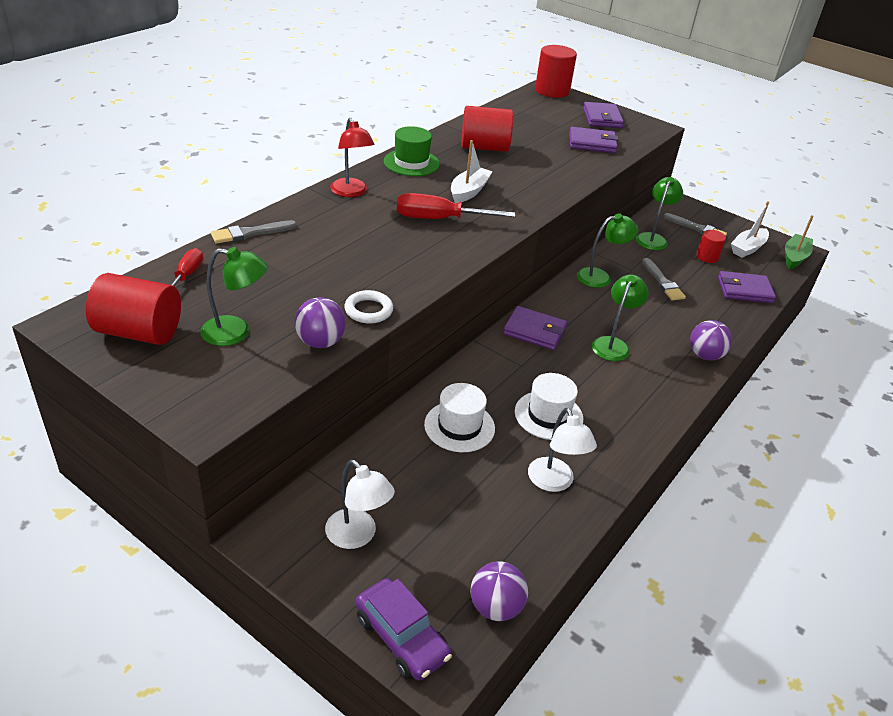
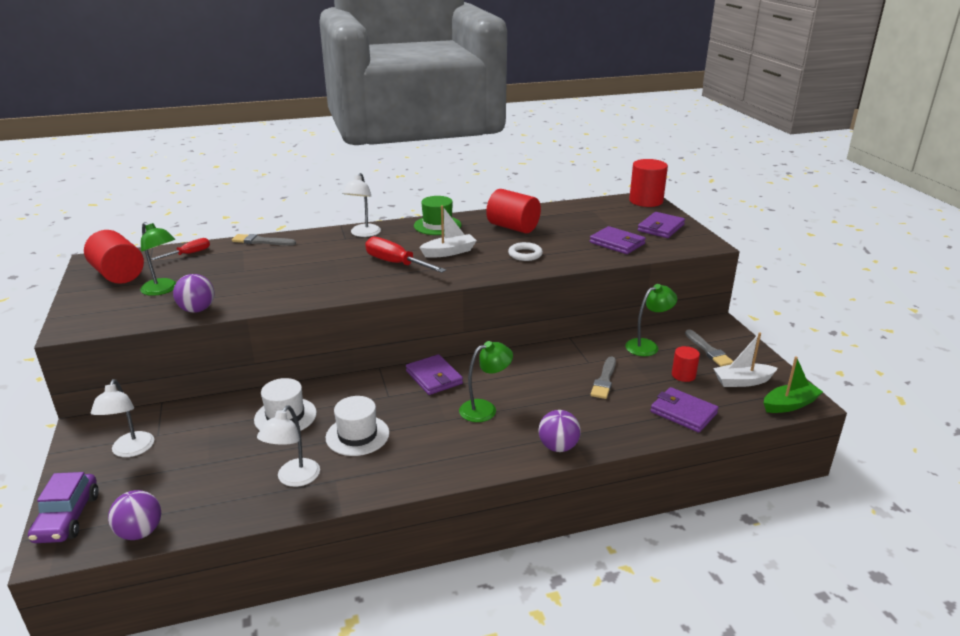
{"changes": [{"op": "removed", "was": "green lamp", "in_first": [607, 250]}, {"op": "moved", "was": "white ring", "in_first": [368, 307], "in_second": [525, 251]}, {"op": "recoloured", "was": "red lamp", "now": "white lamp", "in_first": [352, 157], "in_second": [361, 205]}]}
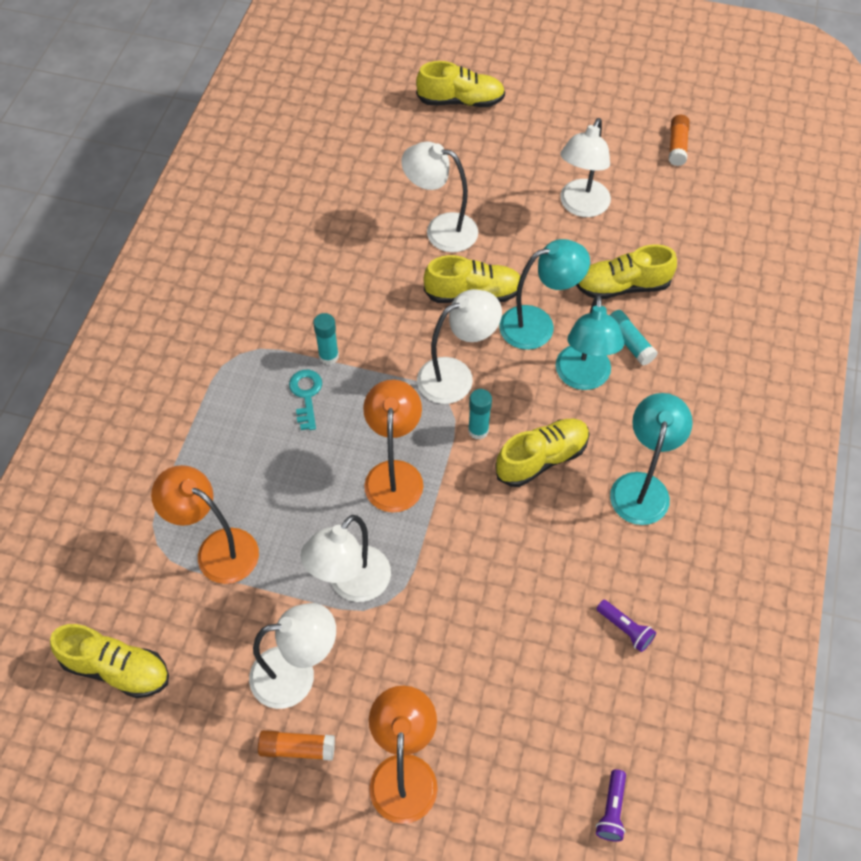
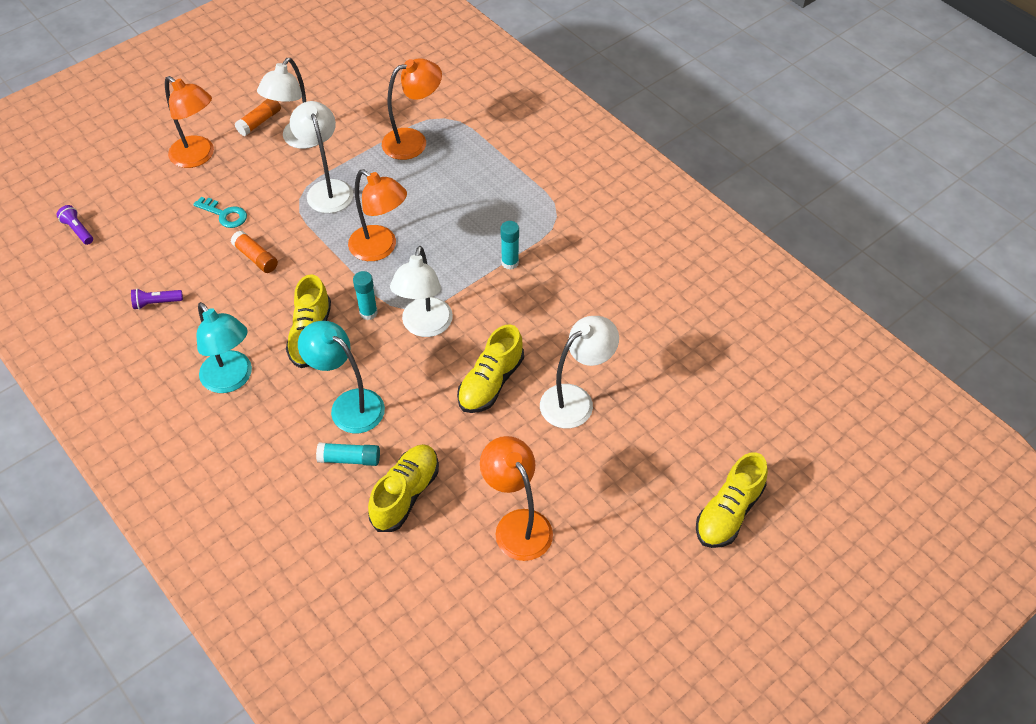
{"changes": [{"op": "removed", "was": "yellow shoe", "in_first": [109, 661]}, {"op": "removed", "was": "turquoise lamp", "in_first": [544, 294]}, {"op": "moved", "was": "turquoise key", "in_first": [305, 400], "in_second": [220, 212]}, {"op": "moved", "was": "orange glue stick", "in_first": [679, 140], "in_second": [254, 252]}, {"op": "recoloured", "was": "white lamp", "now": "orange lamp", "in_first": [585, 167], "in_second": [516, 498]}]}
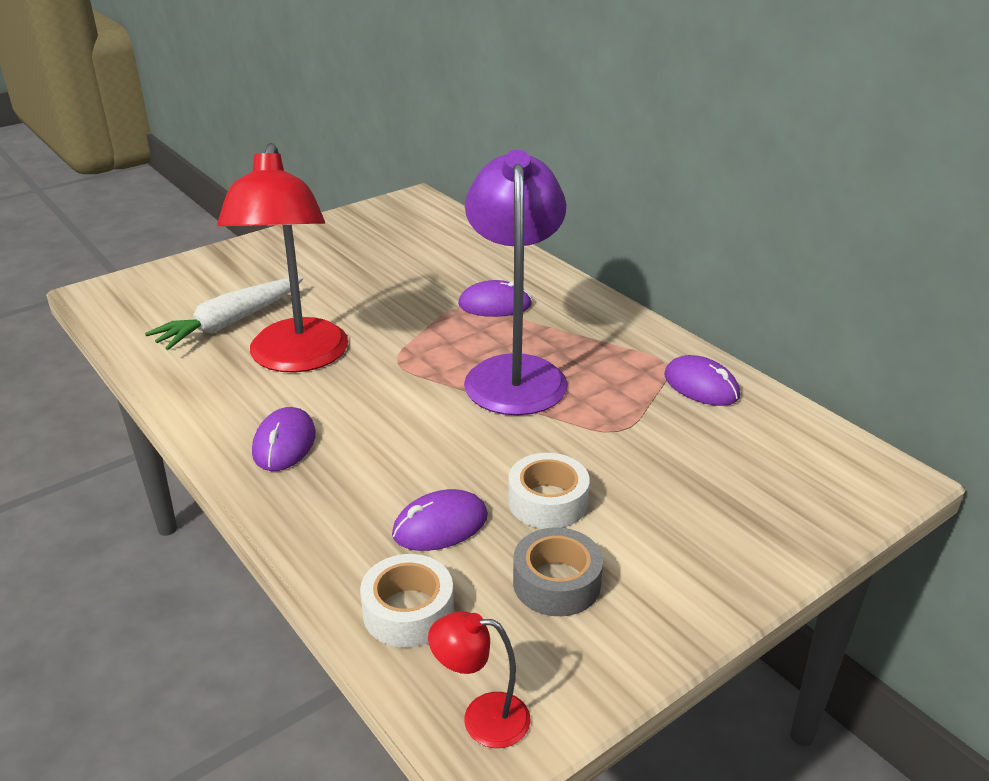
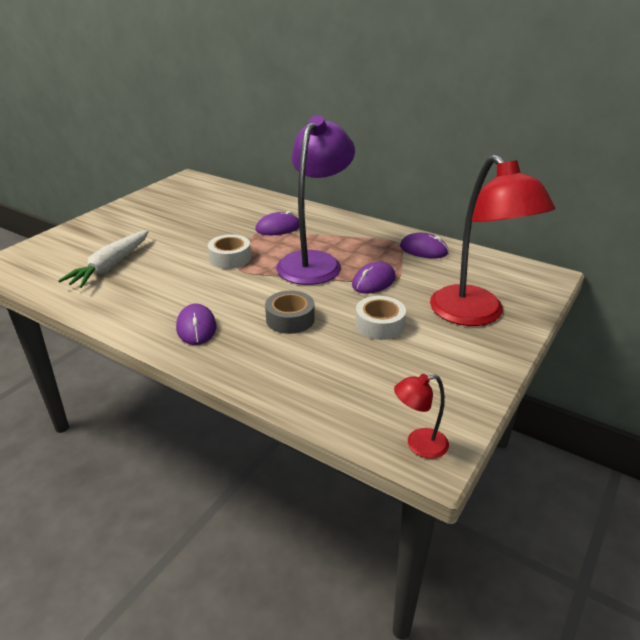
{"changes": [{"op": "moved", "was": "red lamp", "in_first": [282, 258], "in_second": [492, 240]}, {"op": "moved", "was": "white tape", "in_first": [407, 600], "in_second": [229, 251]}, {"op": "moved", "was": "purple mouse", "in_first": [440, 520], "in_second": [374, 278]}, {"op": "moved", "was": "grey tape", "in_first": [558, 571], "in_second": [290, 312]}, {"op": "turned", "was": "purple lamp", "in_first": [516, 282], "in_second": [315, 200], "clockwise": 45}]}
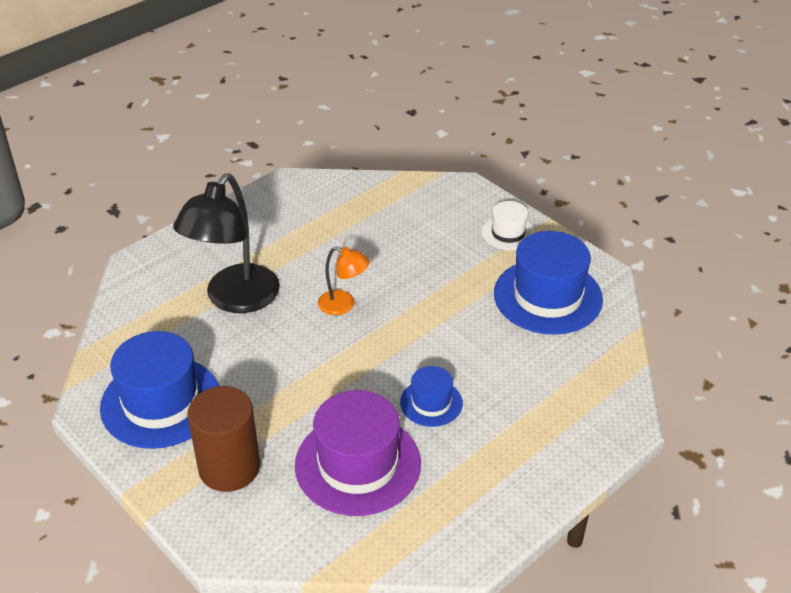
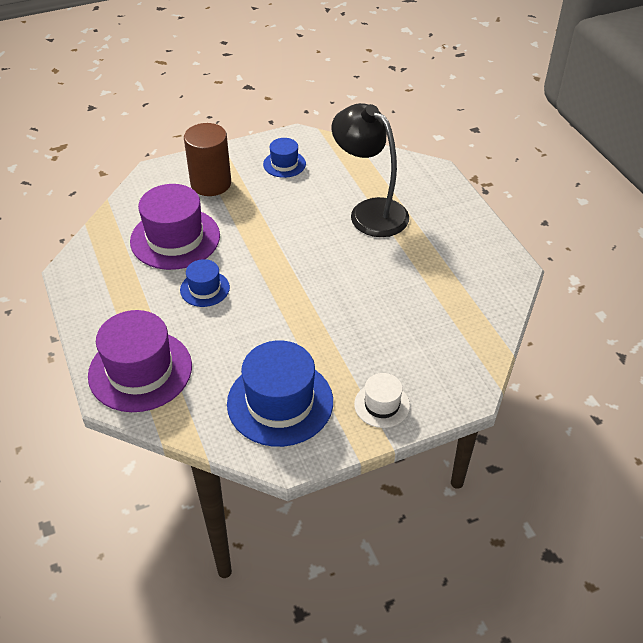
{"changes": [{"op": "removed", "was": "orange lamp", "in_first": [344, 281]}, {"op": "added", "now": "purple hat", "in_second": [140, 361]}, {"op": "resized", "was": "blue hat", "in_first": [159, 390], "in_second": [284, 158], "ratio": 0.52}]}
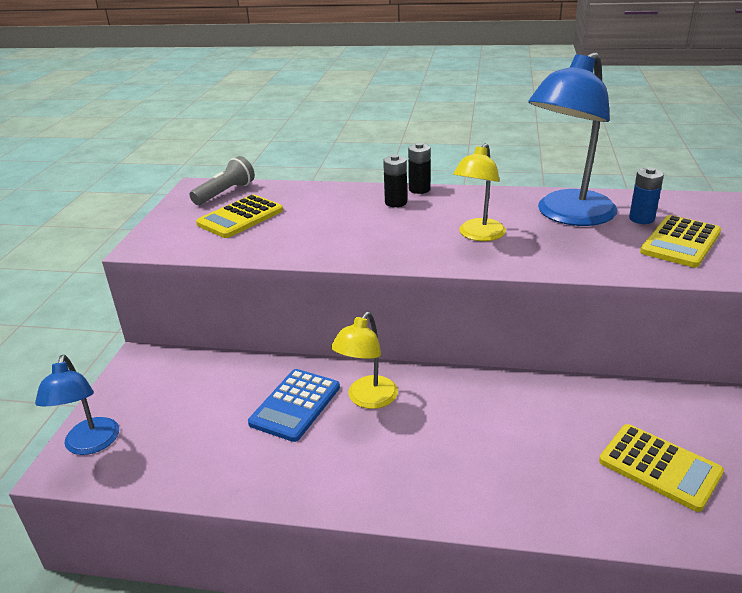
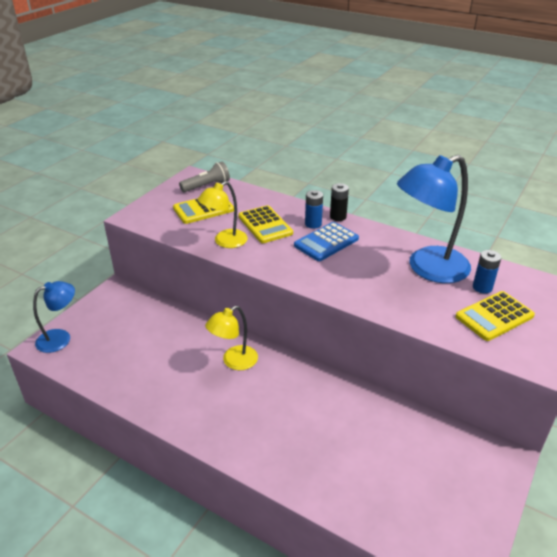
{"changes": [{"op": "moved", "was": "blue calculator", "in_first": [294, 405], "in_second": [326, 241]}, {"op": "moved", "was": "yellow lamp", "in_first": [479, 192], "in_second": [222, 214]}, {"op": "moved", "was": "yellow calculator", "in_first": [661, 468], "in_second": [265, 224]}, {"op": "recoloured", "was": "black battery", "now": "blue battery", "in_first": [395, 181], "in_second": [314, 209]}, {"op": "turned", "was": "blue lamp", "in_first": [77, 405], "in_second": [54, 317], "clockwise": -135}]}
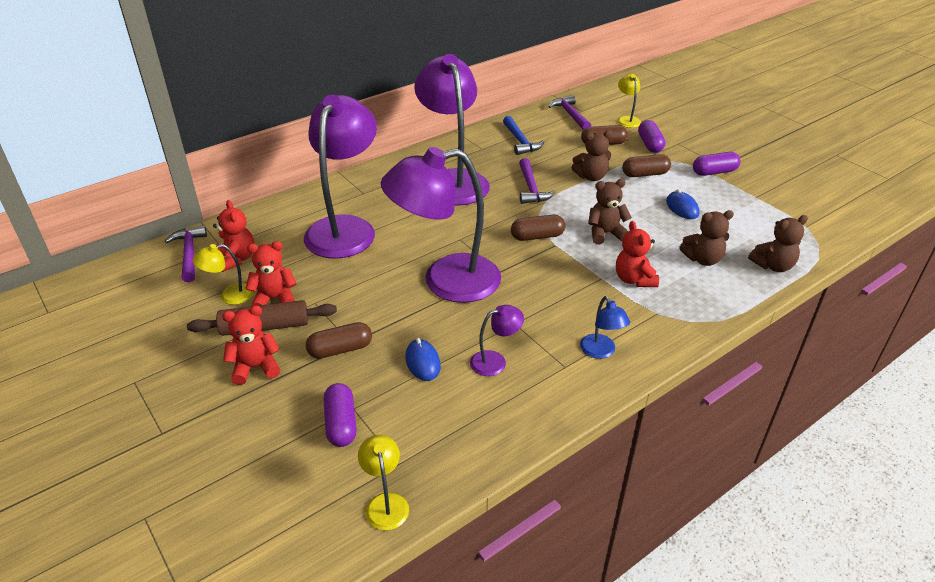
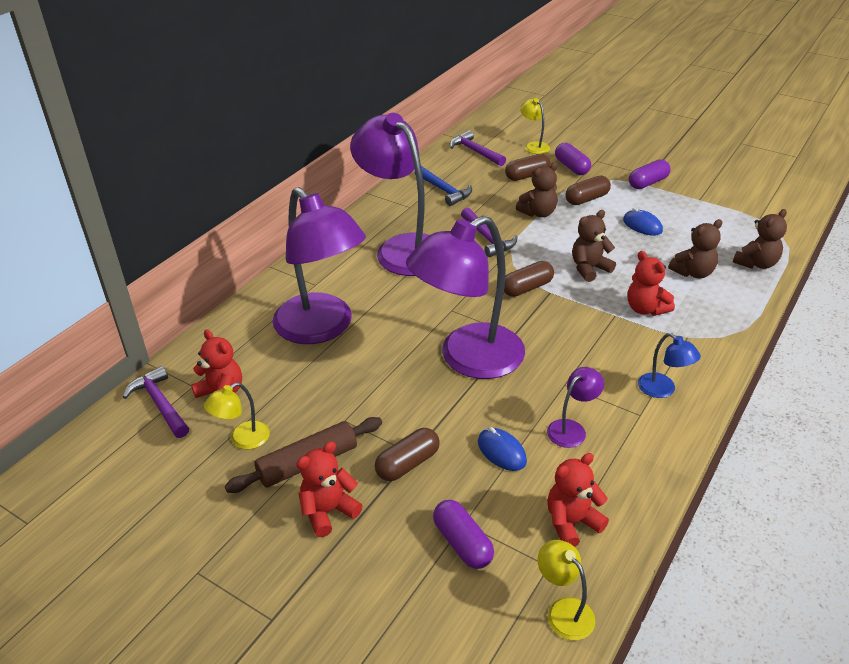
{"changes": [{"op": "moved", "was": "red teddy bear", "in_first": [271, 273], "in_second": [578, 500]}, {"op": "turned", "was": "purple lamp", "in_first": [340, 176], "in_second": [319, 265], "clockwise": 150}]}
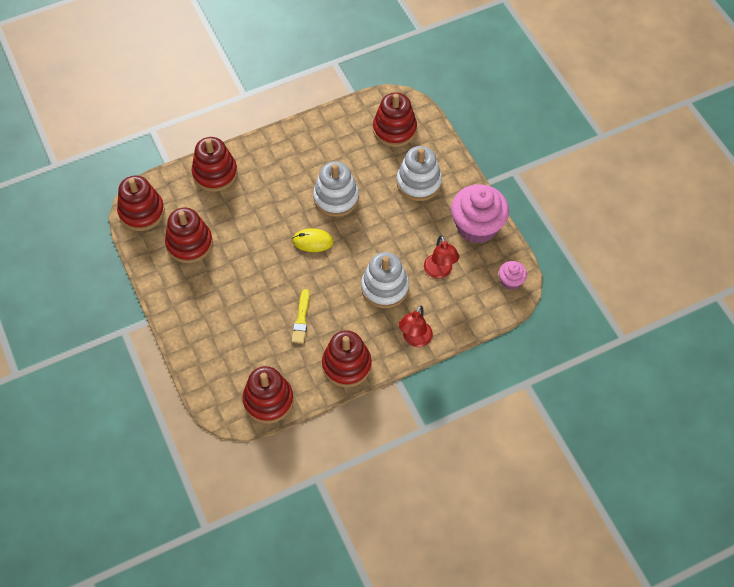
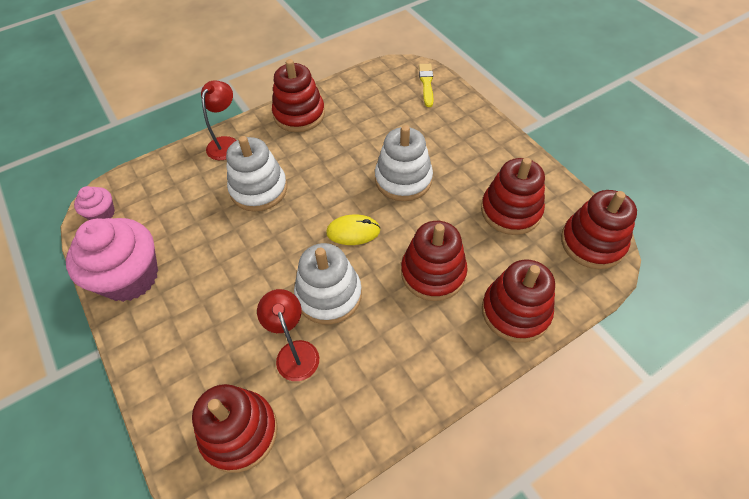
{"changes": [{"op": "moved", "was": "red stacking toy", "in_first": [268, 394], "in_second": [434, 261]}, {"op": "moved", "was": "yellow brush", "in_first": [300, 316], "in_second": [426, 85]}, {"op": "moved", "was": "white stacking toy", "in_first": [419, 173], "in_second": [404, 163]}, {"op": "moved", "was": "red lamp", "in_first": [441, 257], "in_second": [288, 335]}]}
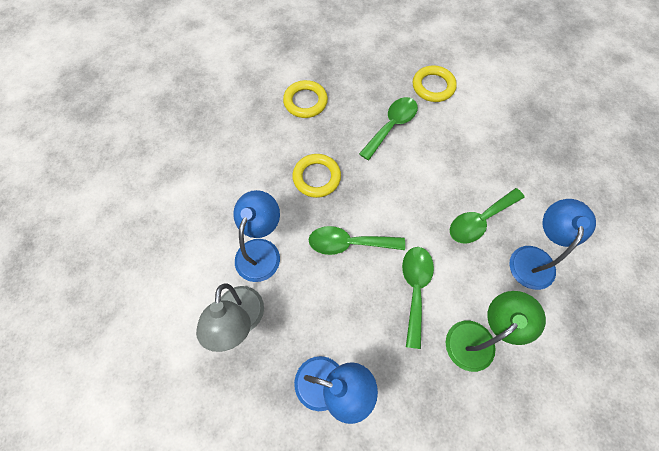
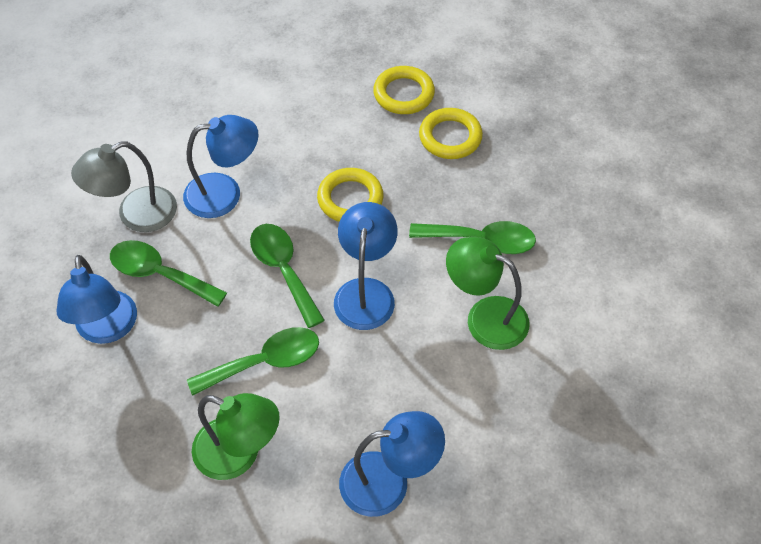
{"changes": [{"op": "added", "now": "blue lamp", "in_second": [366, 266]}, {"op": "added", "now": "green lamp", "in_second": [487, 293]}, {"op": "moved", "was": "yellow ring", "in_first": [435, 83], "in_second": [404, 90]}, {"op": "moved", "was": "green spoon", "in_first": [487, 215], "in_second": [168, 273]}]}
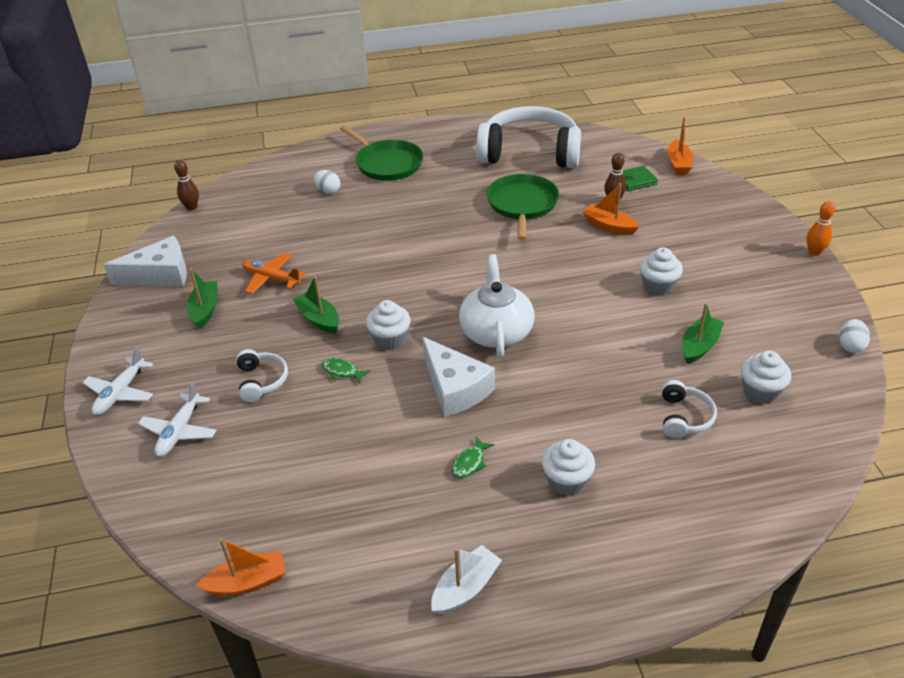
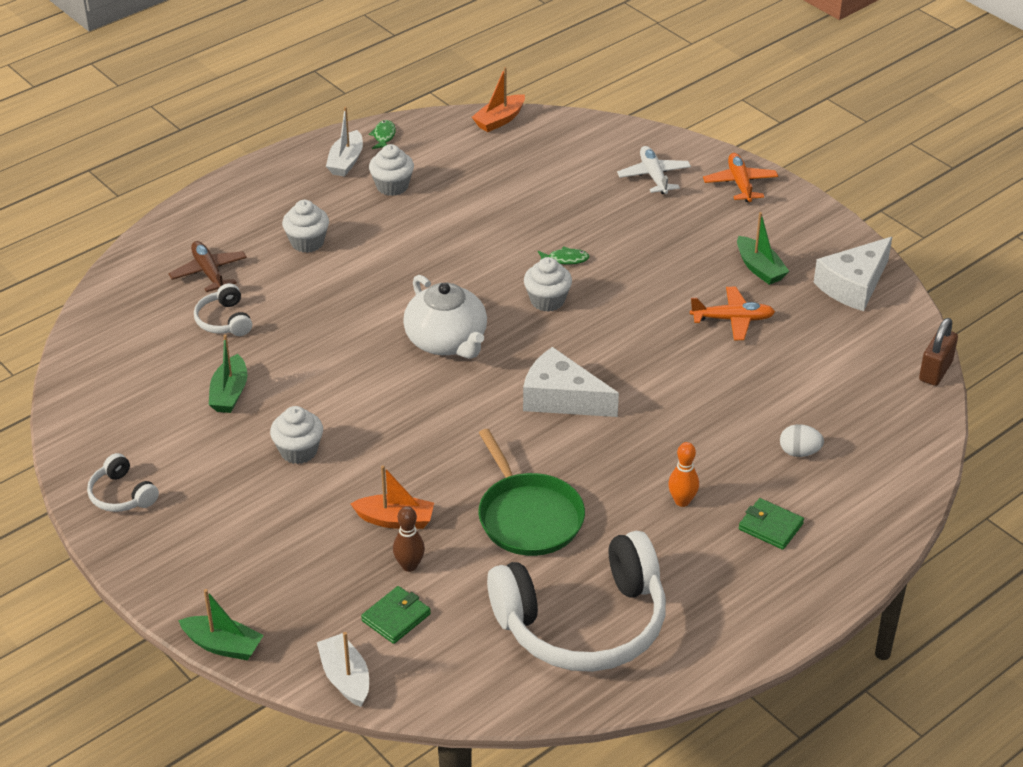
{"changes": [{"op": "removed", "was": "white egg", "in_first": [854, 336]}, {"op": "added", "now": "brown plane", "in_second": [208, 266]}, {"op": "moved", "was": "white headphones", "in_first": [262, 375], "in_second": [123, 482]}, {"op": "moved", "was": "green boat", "in_first": [315, 305], "in_second": [221, 624]}, {"op": "moved", "was": "white cheese", "in_first": [458, 377], "in_second": [571, 382]}, {"op": "moved", "was": "green fish", "in_first": [473, 457], "in_second": [382, 134]}, {"op": "moved", "was": "white cupcake", "in_first": [766, 377], "in_second": [391, 170]}, {"op": "moved", "was": "orange bowling pin", "in_first": [820, 228], "in_second": [683, 474]}, {"op": "replaced", "was": "brown bowling pin", "now": "brown padlock", "in_first": [186, 185], "in_second": [938, 352]}, {"op": "replaced", "was": "green pan", "now": "green wallet", "in_first": [381, 153], "in_second": [771, 524]}, {"op": "recoloured", "was": "white plane", "now": "orange plane", "in_first": [117, 381], "in_second": [740, 177]}, {"op": "recoloured", "was": "orange boat", "now": "white boat", "in_first": [680, 146], "in_second": [343, 669]}]}
